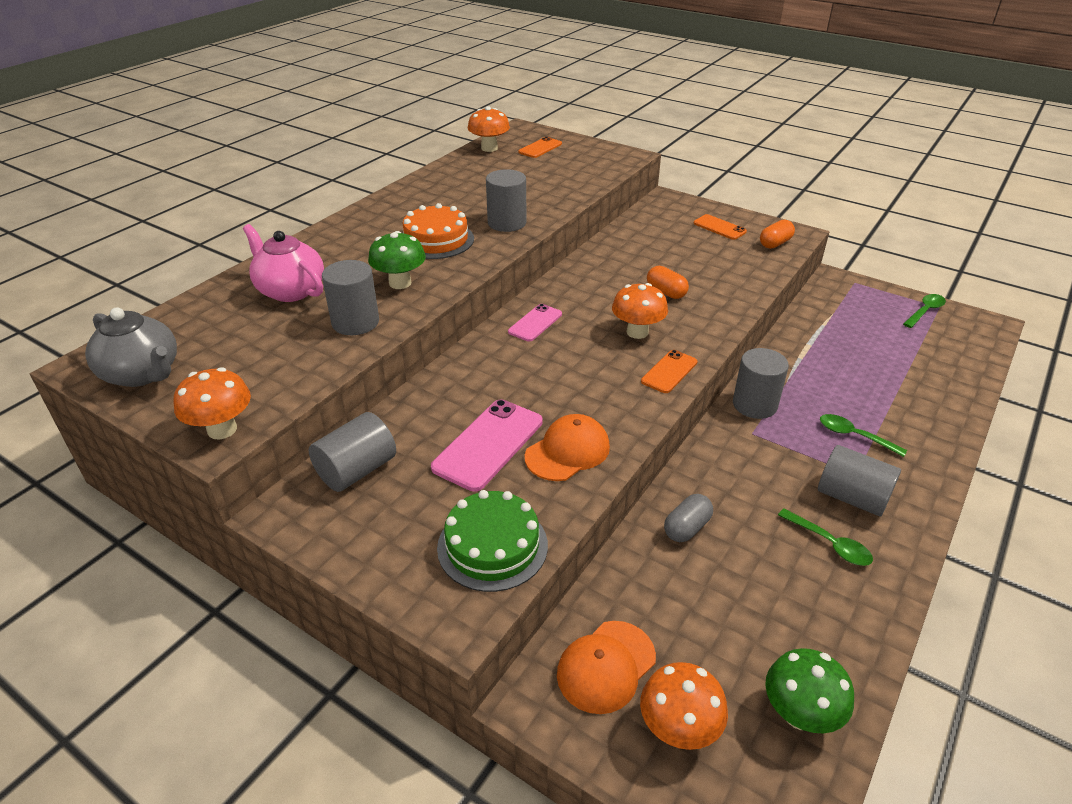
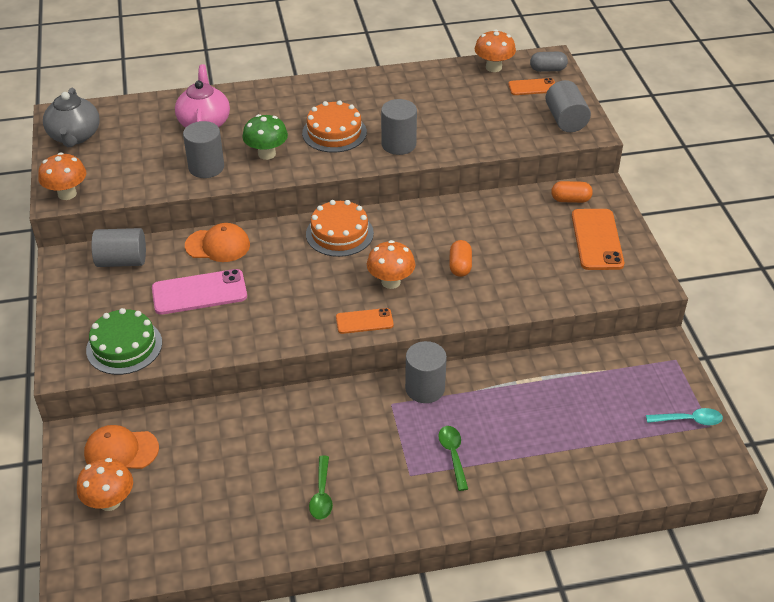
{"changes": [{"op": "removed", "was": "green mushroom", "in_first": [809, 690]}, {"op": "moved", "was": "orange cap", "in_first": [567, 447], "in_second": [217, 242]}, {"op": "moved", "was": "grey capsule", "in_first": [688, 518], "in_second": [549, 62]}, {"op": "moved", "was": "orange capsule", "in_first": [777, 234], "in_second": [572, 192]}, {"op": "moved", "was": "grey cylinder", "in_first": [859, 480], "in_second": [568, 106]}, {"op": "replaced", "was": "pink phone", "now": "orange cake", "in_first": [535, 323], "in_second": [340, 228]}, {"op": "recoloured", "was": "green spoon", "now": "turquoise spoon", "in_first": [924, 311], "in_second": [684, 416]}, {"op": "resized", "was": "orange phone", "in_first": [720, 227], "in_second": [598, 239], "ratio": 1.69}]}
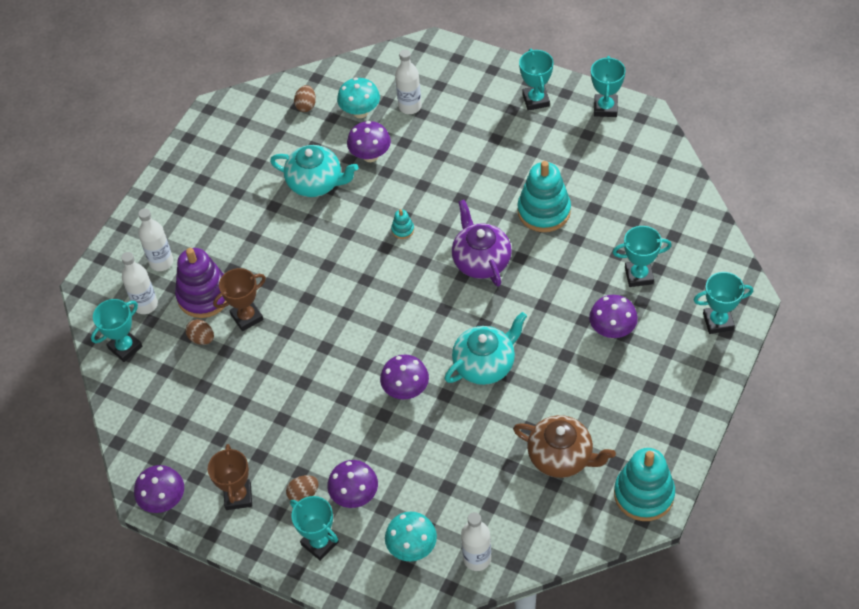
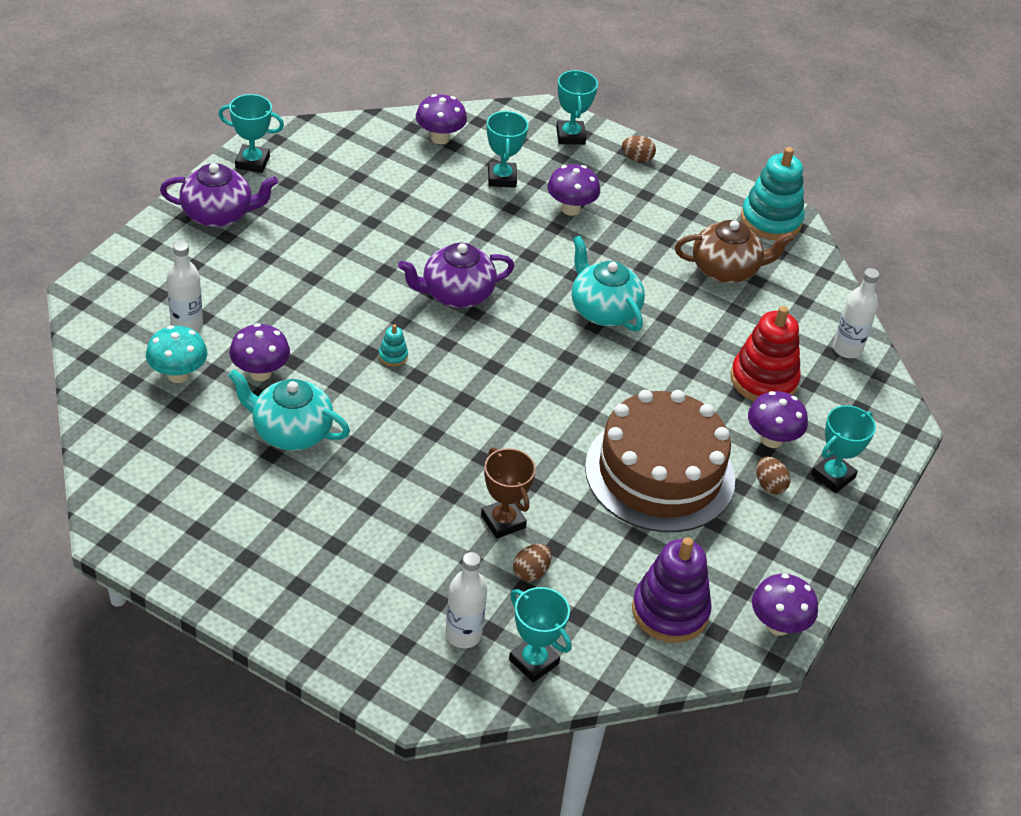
{"changes": [{"op": "removed", "was": "white bottle", "in_first": [155, 239]}, {"op": "removed", "was": "brown trophy", "in_first": [230, 477]}, {"op": "removed", "was": "turquoise mushroom", "in_first": [411, 536]}, {"op": "removed", "was": "turquoise stacking toy", "in_first": [544, 196]}, {"op": "added", "now": "brown cake", "in_second": [660, 461]}, {"op": "added", "now": "red stacking toy", "in_second": [765, 354]}, {"op": "moved", "was": "purple stacking toy", "in_first": [200, 283], "in_second": [672, 590]}, {"op": "moved", "was": "brown egg", "in_first": [305, 98], "in_second": [639, 149]}, {"op": "moved", "was": "purple mushroom", "in_first": [404, 377], "in_second": [441, 119]}, {"op": "replaced", "was": "turquoise trophy", "now": "purple teapot", "in_first": [536, 80], "in_second": [219, 195]}, {"op": "turned", "was": "turquoise teapot", "in_first": [314, 171], "in_second": [289, 410], "clockwise": -90}, {"op": "turned", "was": "brown teapot", "in_first": [564, 446], "in_second": [734, 251], "clockwise": 60}]}
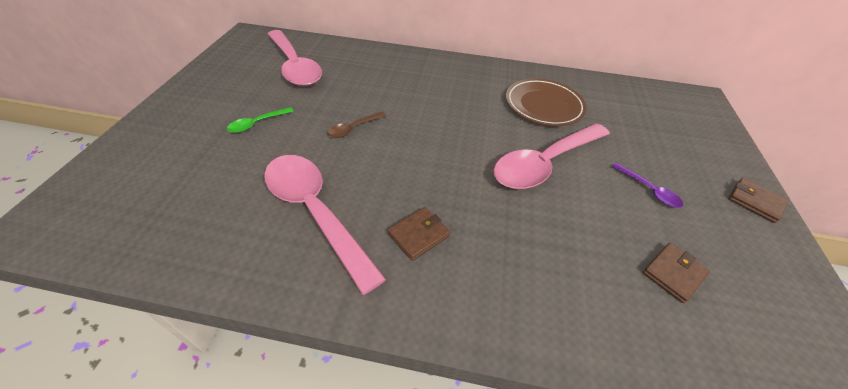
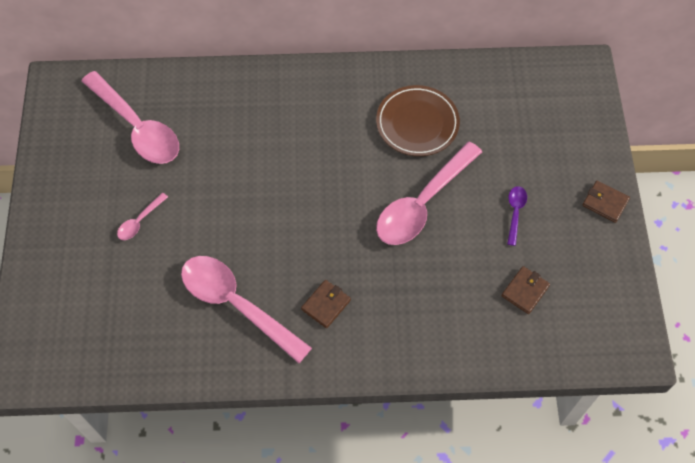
{"changes": [{"op": "removed", "was": "brown spoon", "in_first": [356, 125]}, {"op": "recoloured", "was": "green spoon", "now": "pink spoon", "in_first": [260, 120], "in_second": [142, 216]}, {"op": "turned", "was": "purple spoon", "in_first": [647, 185], "in_second": [517, 216], "clockwise": -120}]}
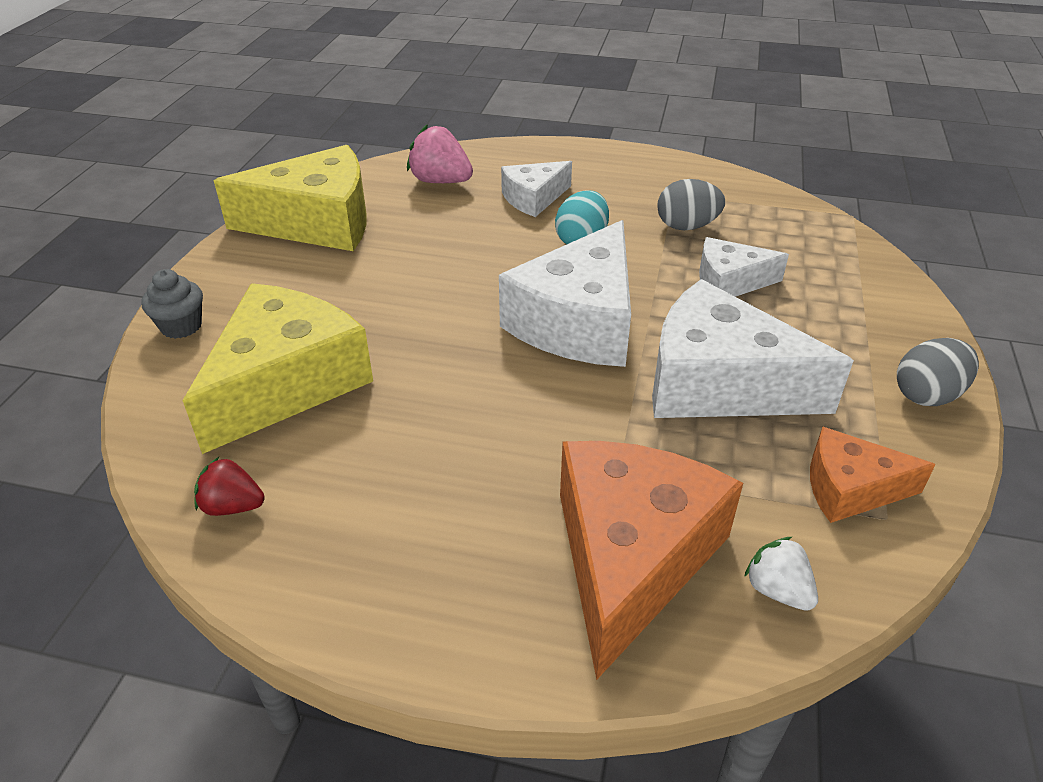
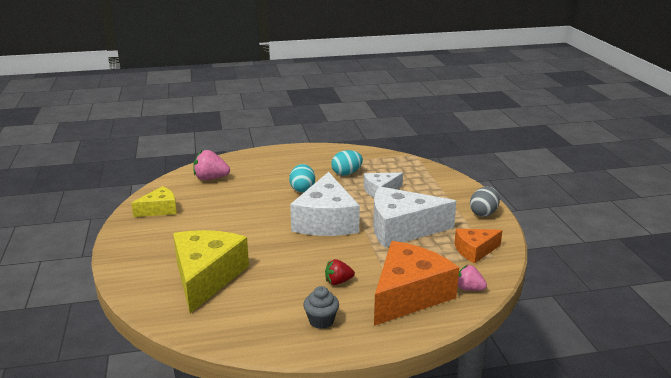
{"changes": [{"op": "removed", "was": "white cheese", "in_first": [536, 189]}, {"op": "moved", "was": "grey cupcake", "in_first": [172, 304], "in_second": [321, 307]}, {"op": "moved", "was": "red strawberry", "in_first": [229, 486], "in_second": [340, 272]}, {"op": "recoloured", "was": "grey egg", "now": "turquoise egg", "in_first": [691, 204], "in_second": [347, 163]}, {"op": "recoloured", "was": "white strawberry", "now": "pink strawberry", "in_first": [781, 574], "in_second": [472, 278]}, {"op": "turned", "was": "orange cheese", "in_first": [651, 560], "in_second": [416, 283], "clockwise": 45}, {"op": "resized", "was": "yellow cheese", "in_first": [290, 198], "in_second": [154, 201], "ratio": 0.54}]}
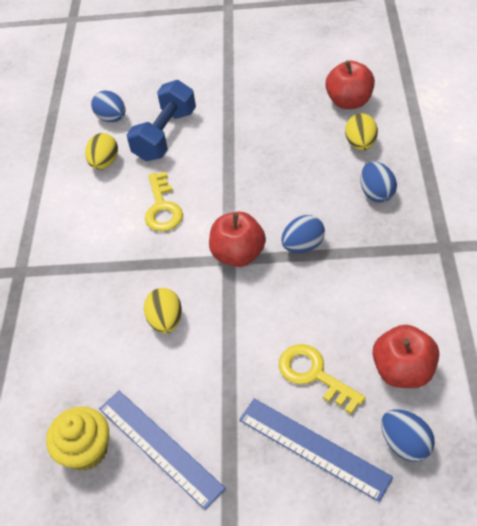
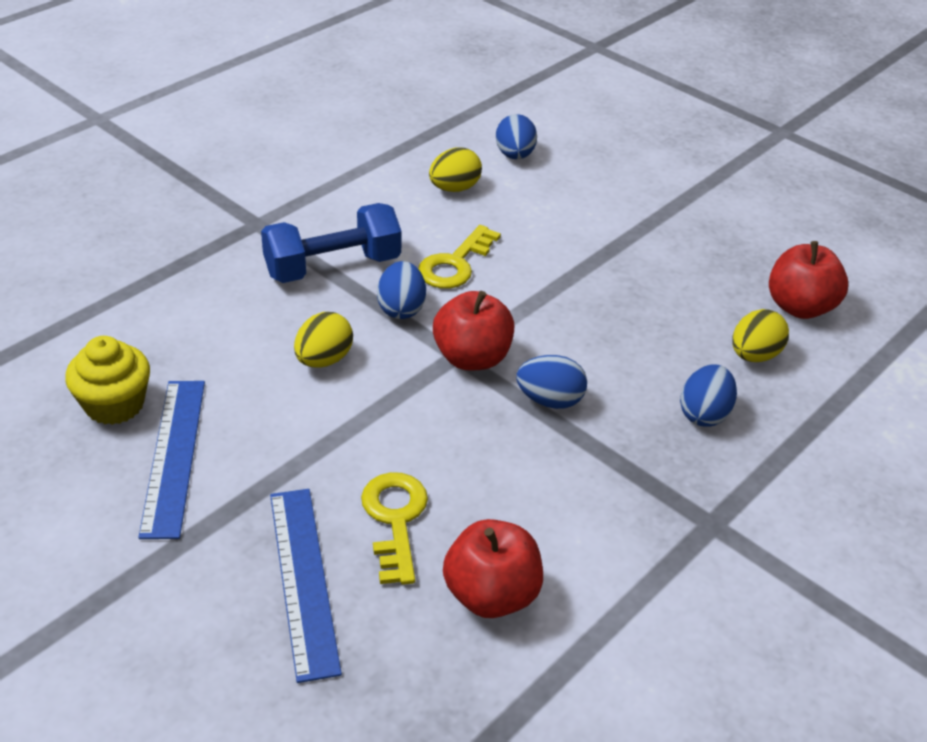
{"changes": [{"op": "moved", "was": "blue dumbbell", "in_first": [161, 120], "in_second": [331, 243]}, {"op": "moved", "was": "blue egg", "in_first": [408, 435], "in_second": [401, 290]}]}
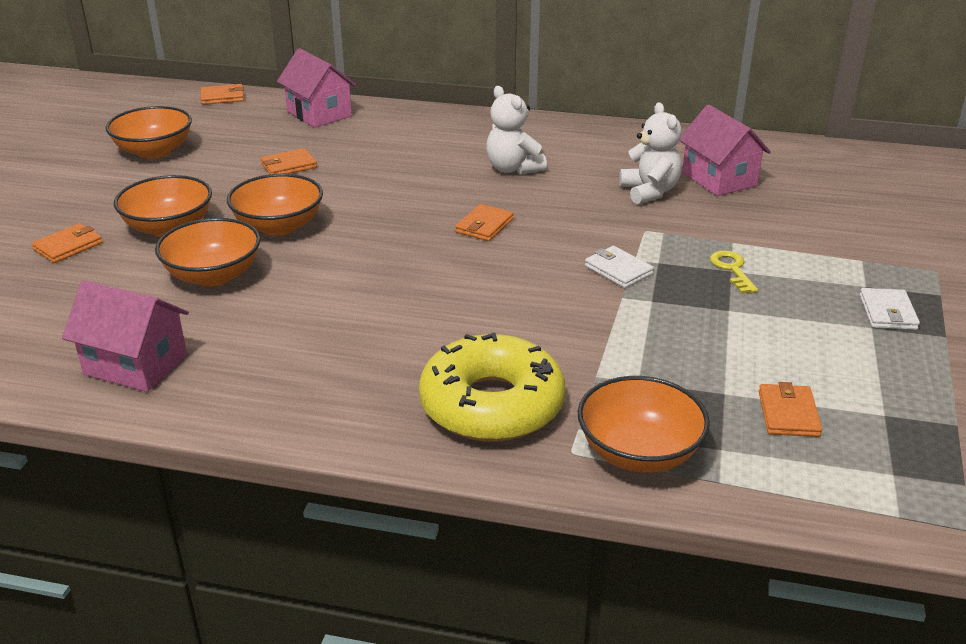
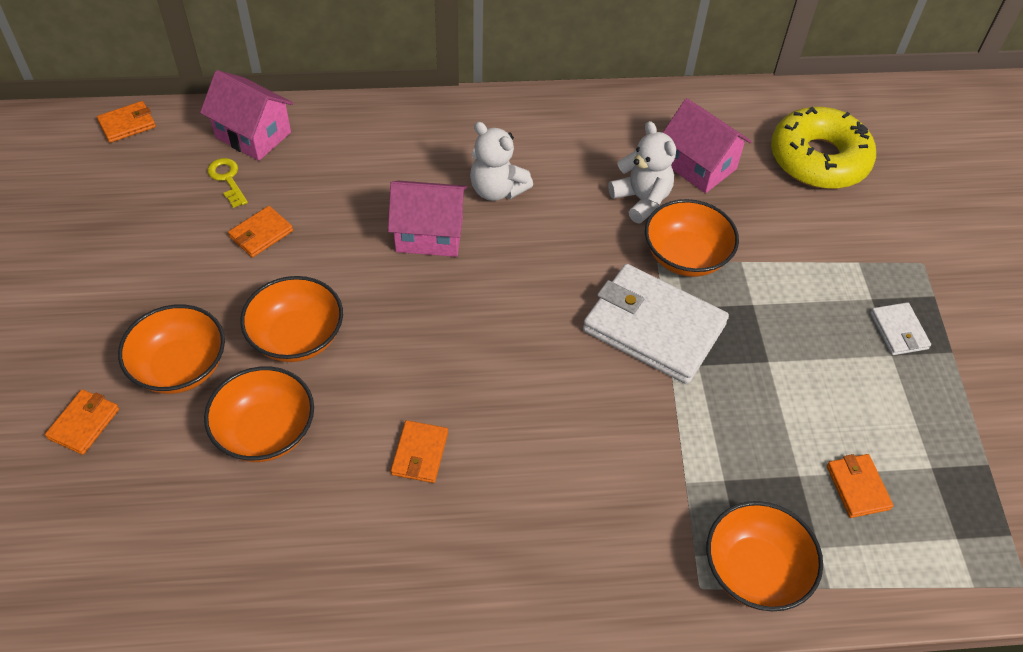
{"changes": [{"op": "moved", "was": "pink house", "in_first": [125, 336], "in_second": [427, 219]}, {"op": "moved", "was": "orange bowl", "in_first": [149, 132], "in_second": [692, 238]}, {"op": "moved", "was": "yellow donut", "in_first": [492, 387], "in_second": [823, 148]}, {"op": "moved", "was": "orange wallet", "in_first": [484, 222], "in_second": [419, 451]}, {"op": "moved", "was": "yellow key", "in_first": [734, 272], "in_second": [227, 183]}, {"op": "resized", "was": "white wallet", "in_first": [619, 267], "in_second": [656, 324], "ratio": 2.18}]}
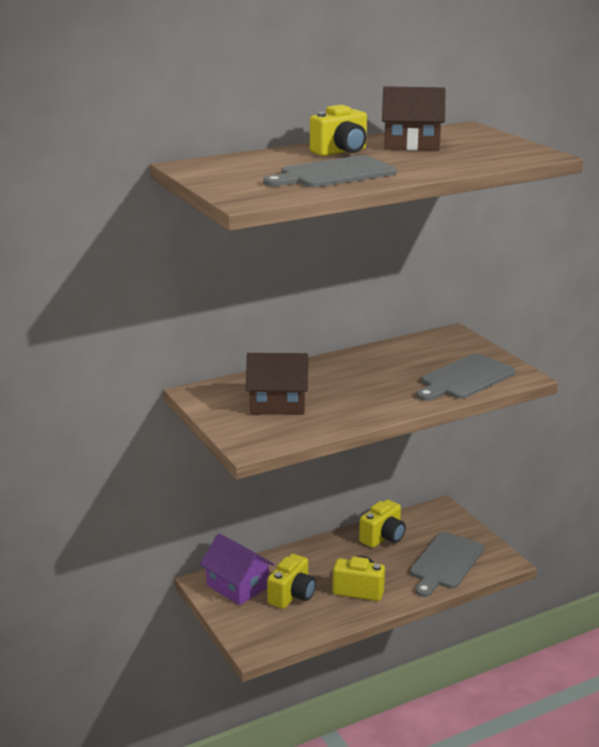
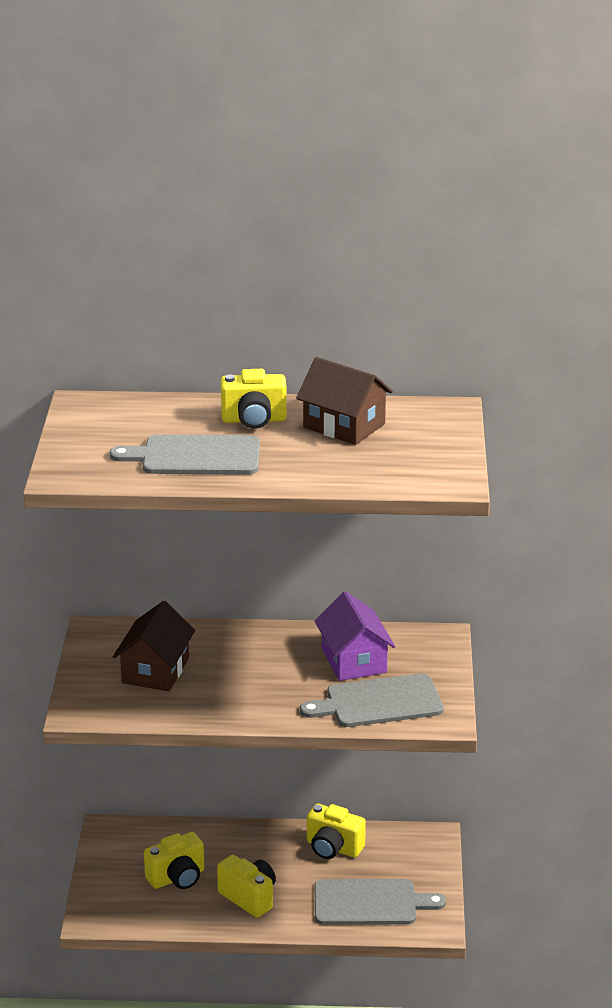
{"changes": [{"op": "moved", "was": "purple house", "in_first": [237, 569], "in_second": [355, 636]}, {"op": "turned", "was": "brown house", "in_first": [277, 384], "in_second": [154, 646], "clockwise": 75}, {"op": "turned", "was": "yellow camera", "in_first": [382, 523], "in_second": [336, 831], "clockwise": 45}, {"op": "turned", "was": "grey cutting board", "in_first": [447, 564], "in_second": [380, 902], "clockwise": -150}]}
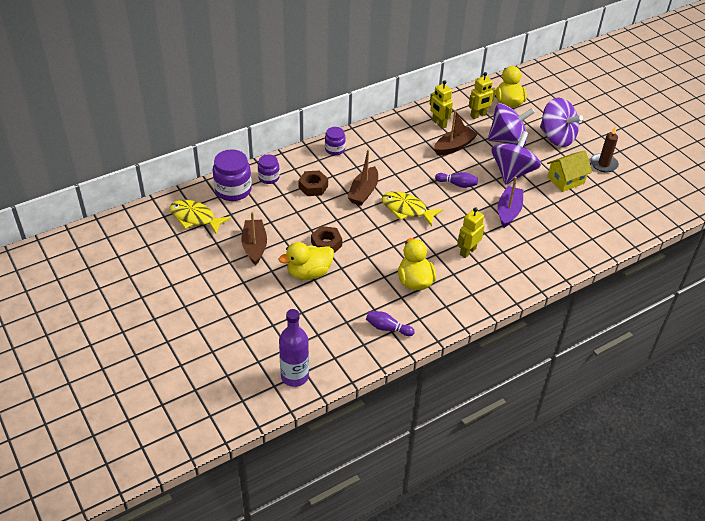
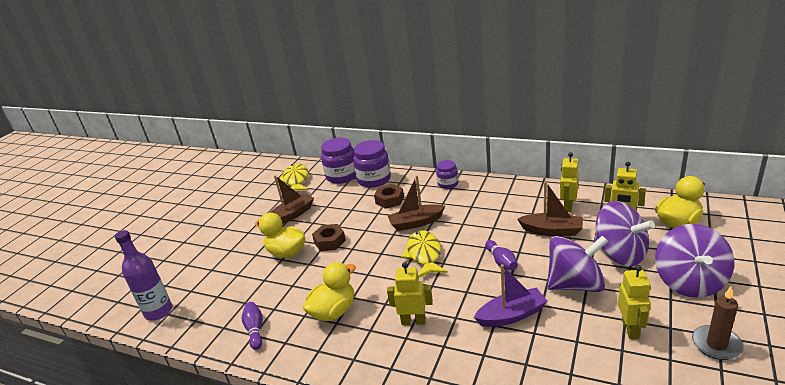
{"changes": [{"op": "replaced", "was": "yellow house", "now": "yellow robot", "in_first": [569, 171], "in_second": [634, 302]}, {"op": "resized", "was": "purple jar", "in_first": [269, 169], "in_second": [372, 164], "ratio": 1.71}]}
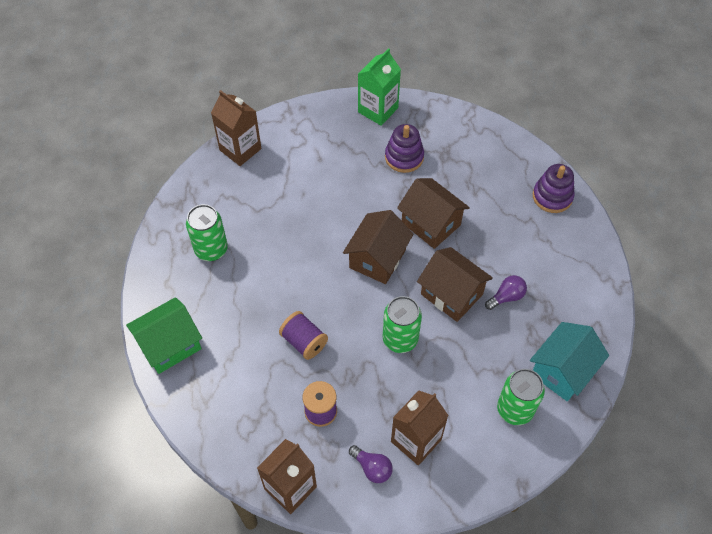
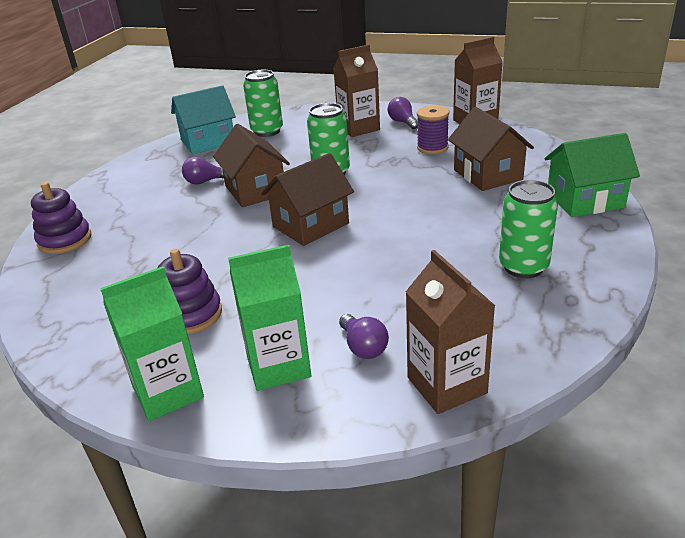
{"changes": [{"op": "removed", "was": "purple spool", "in_first": [303, 335]}, {"op": "added", "now": "green carton", "in_second": [269, 318]}, {"op": "added", "now": "purple light bulb", "in_second": [364, 336]}, {"op": "moved", "was": "brown house", "in_first": [433, 213], "in_second": [491, 149]}]}
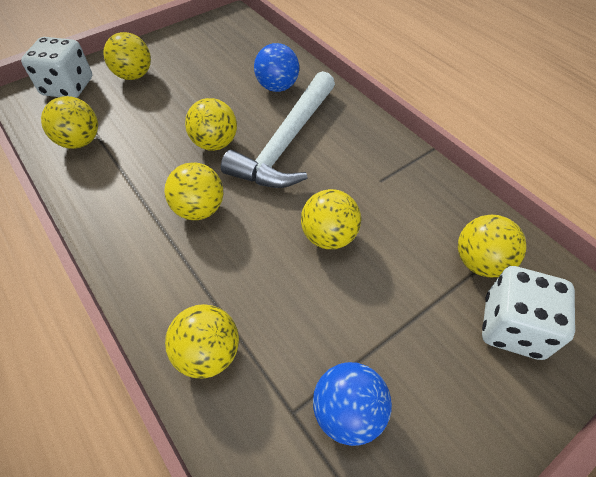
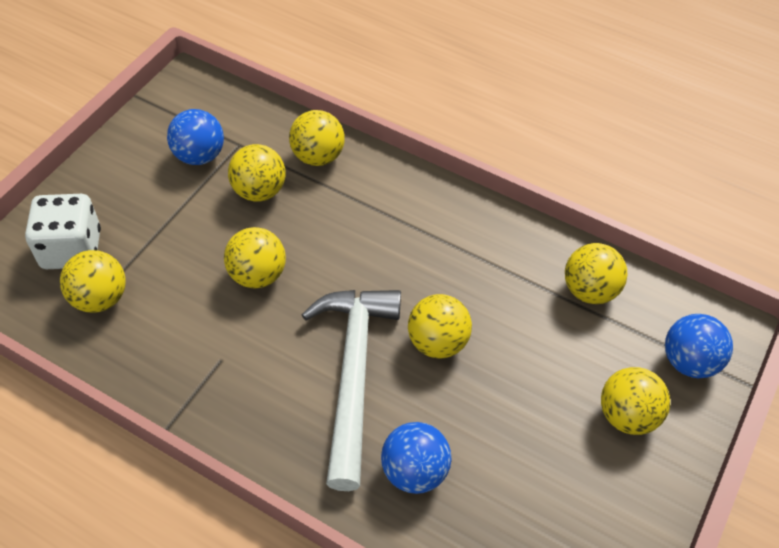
{"changes": [{"op": "moved", "was": "yellow ball", "in_first": [193, 191], "in_second": [257, 173]}, {"op": "replaced", "was": "white dice", "now": "blue ball", "in_first": [56, 67], "in_second": [699, 346]}]}
